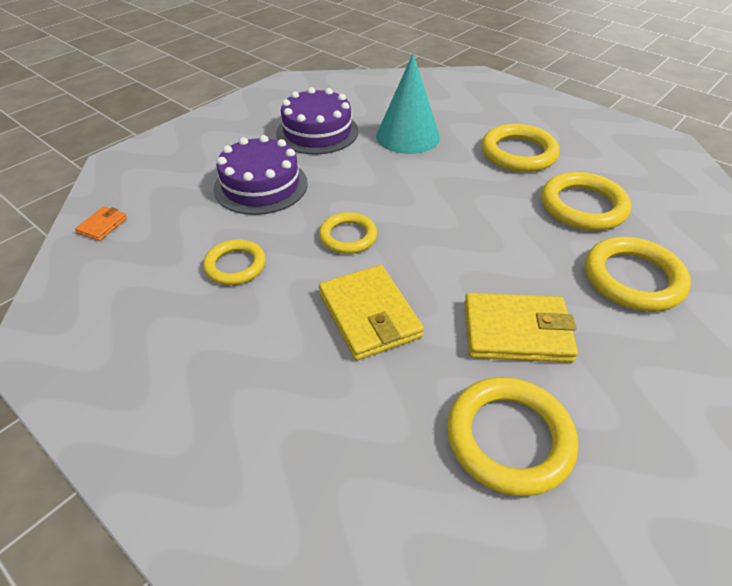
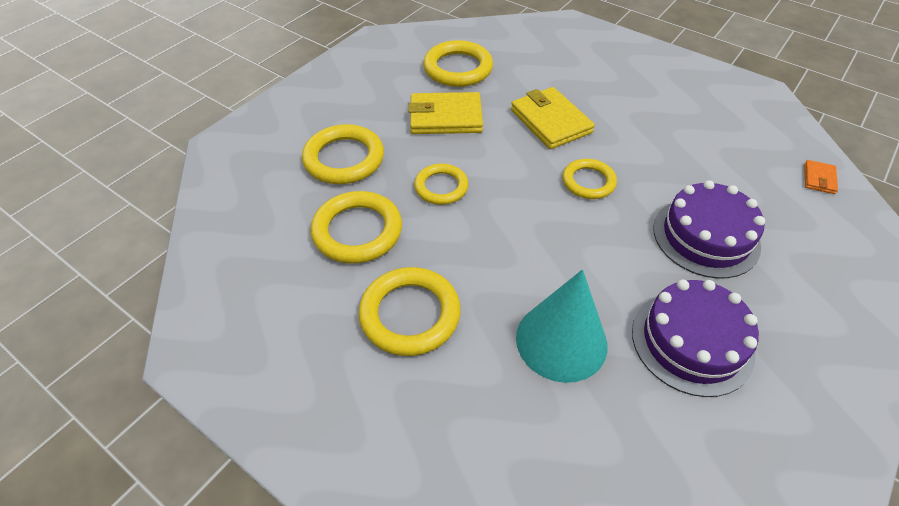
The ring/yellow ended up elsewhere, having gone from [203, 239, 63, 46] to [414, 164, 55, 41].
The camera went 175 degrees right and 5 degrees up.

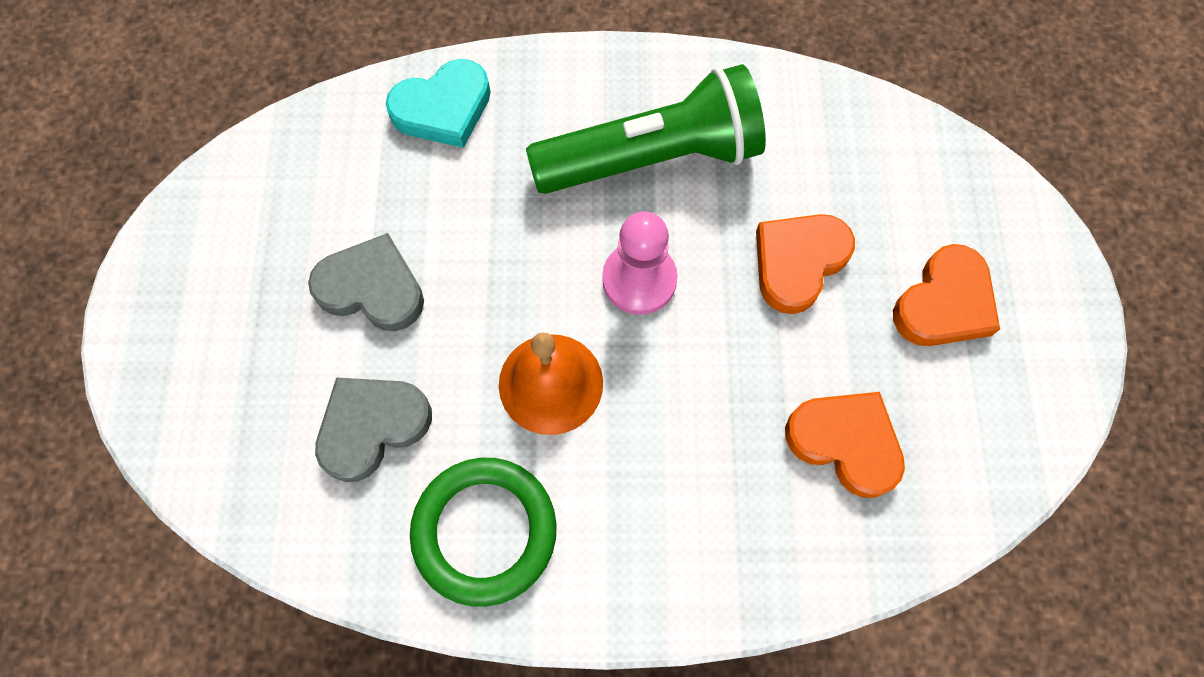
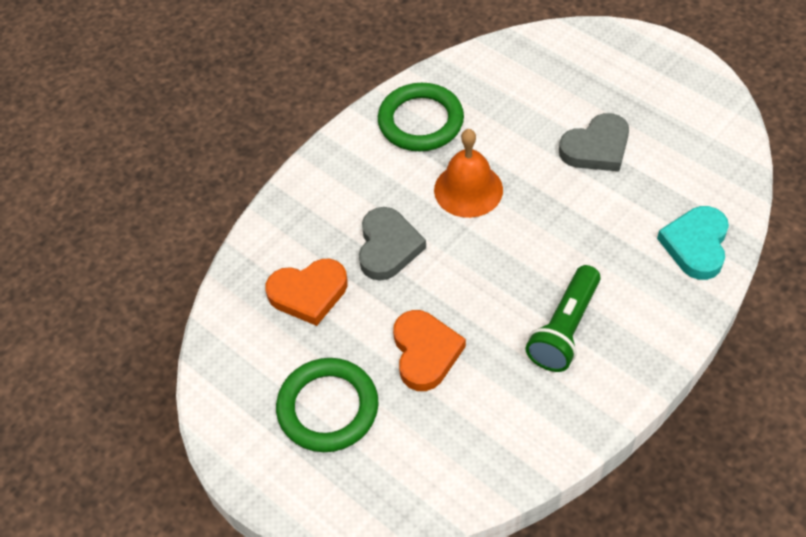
The heart/grey ended up elsewhere, having gone from [315, 377, 117, 105] to [359, 207, 67, 74].
The size of the flashlight/green at [526, 64, 240, 130] changed by a factor of 0.66.
The second view lost the pawn/pink at [602, 211, 76, 104].
Where the heart/orange stood at [893, 244, 107, 102], the ring/green came to stand at [276, 358, 103, 94].
The camera went 135 degrees right and 15 degrees down.

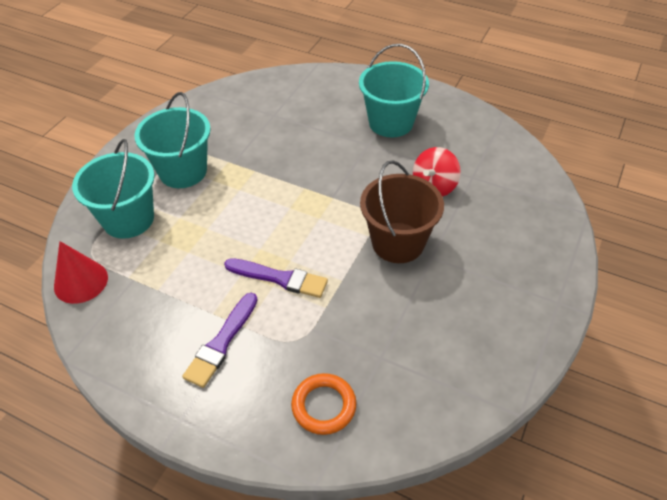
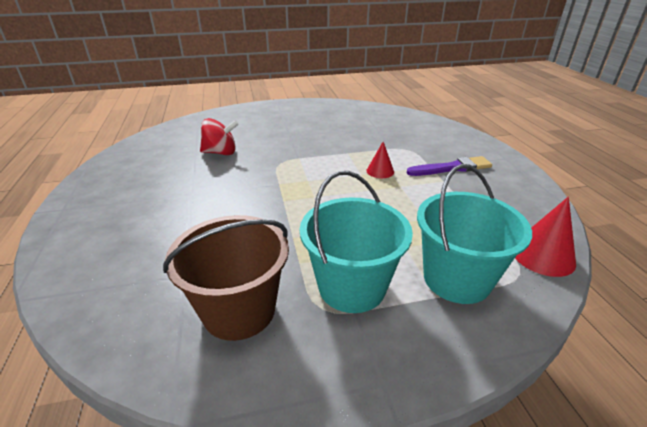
Where the brush/purple stood at [224, 258, 104, 40], the cone/red came to stand at [366, 142, 28, 36].
The second view lost the ring/orange at [291, 373, 65, 62].
The second view lost the bucket/turquoise at [359, 44, 70, 93].
The bucket/brown ended up elsewhere, having gone from [360, 160, 84, 103] to [163, 215, 126, 126].
The camera went 130 degrees left and 15 degrees down.

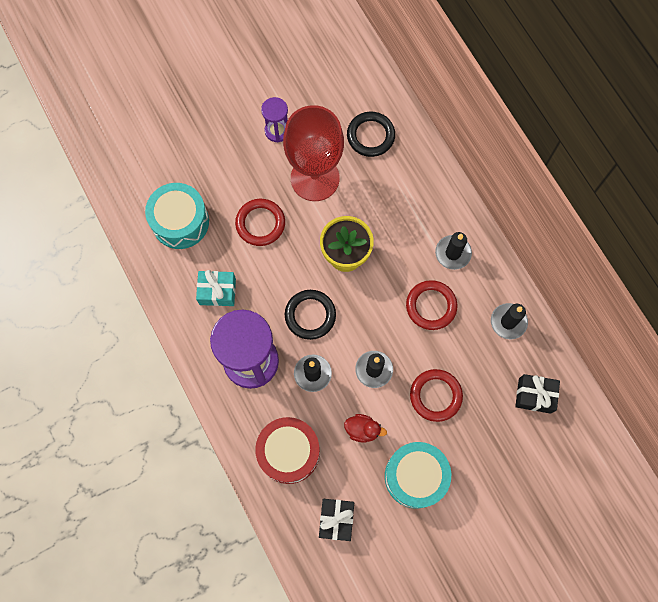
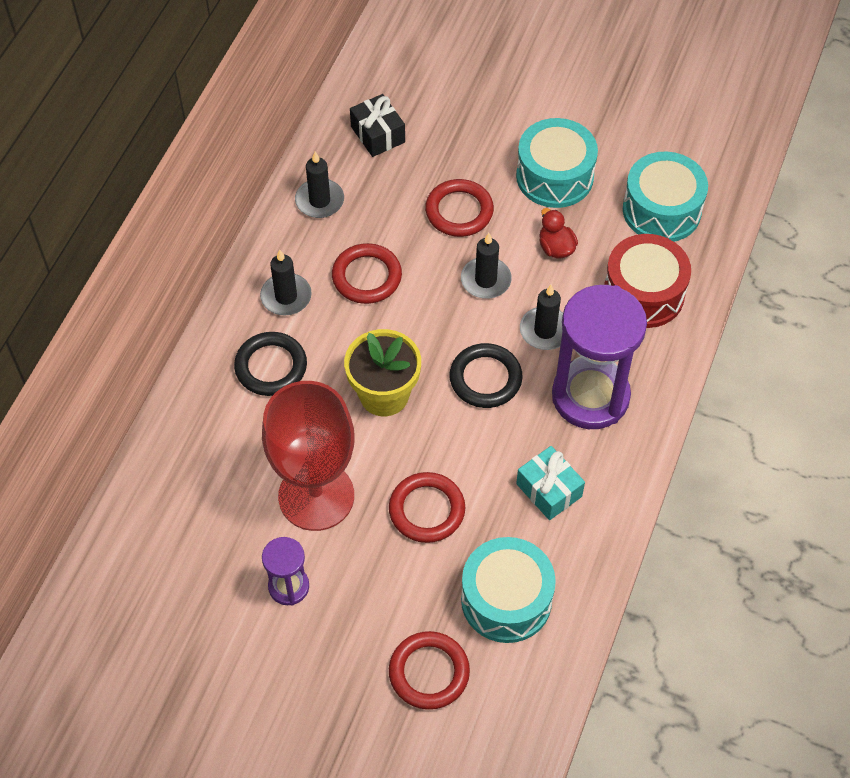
Where the gift/black stood at [319, 499, 35, 42], the drum/turquoise came to stand at [623, 151, 85, 91].
The ring/black ended up elsewhere, having gone from [347, 112, 48, 45] to [234, 332, 73, 64].
The second view gained the ring/red at [389, 631, 81, 79].
The camera went 130 degrees left and 15 degrees down.

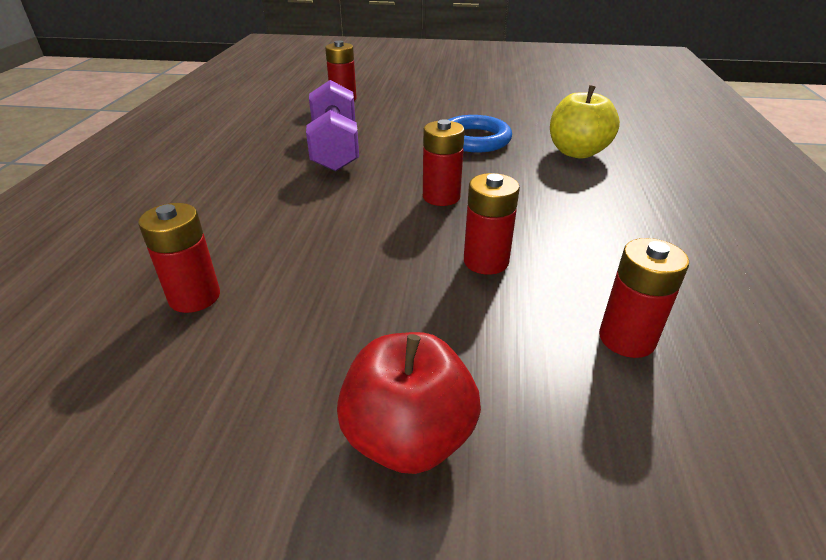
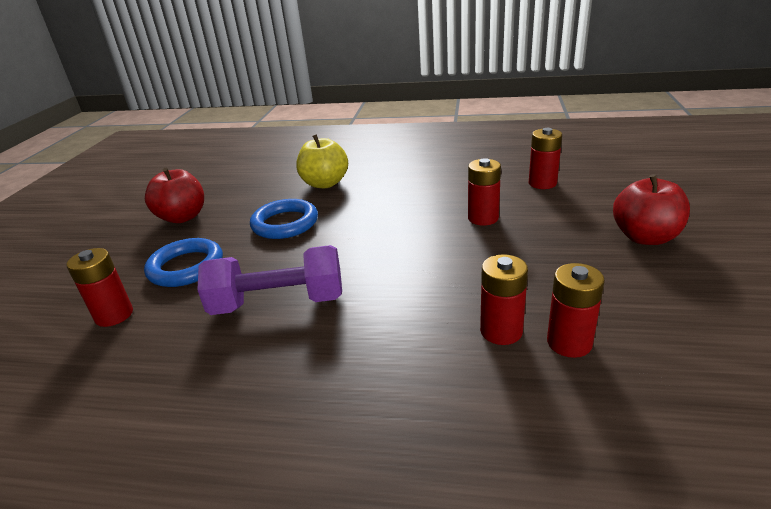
The battery/red ended up elsewhere, having gone from [423, 119, 42, 87] to [480, 254, 48, 91].
The second view gained the ring/blue at [144, 238, 79, 49].
The second view gained the apple/red at [145, 168, 59, 55].
The camera went 85 degrees left and 5 degrees down.

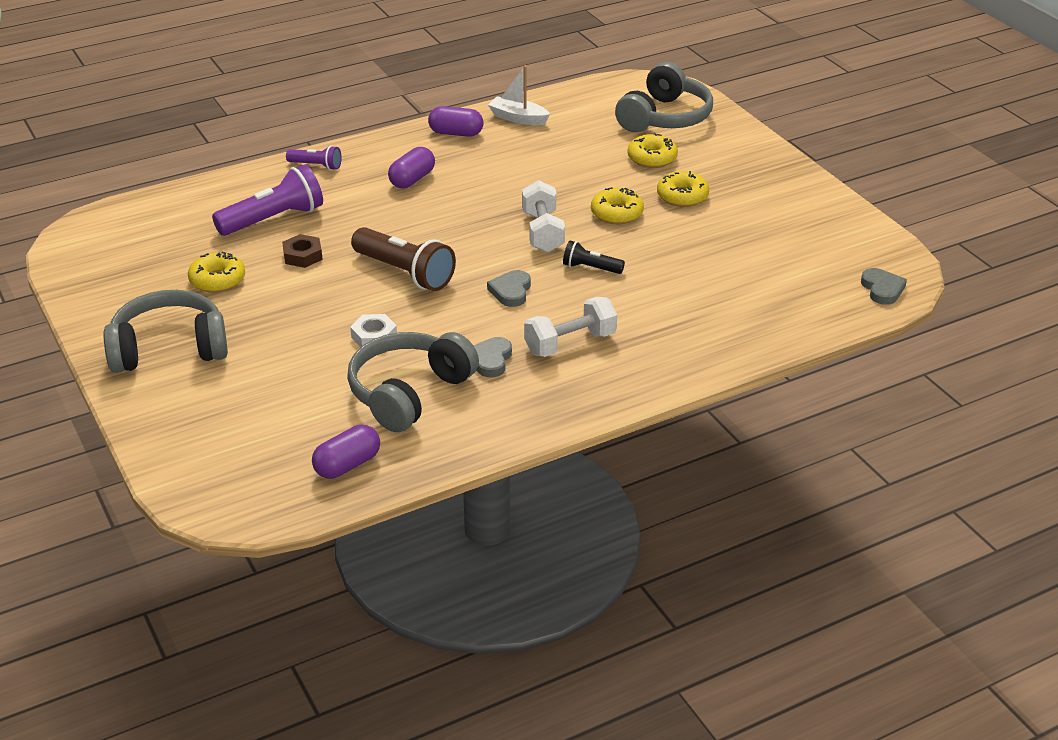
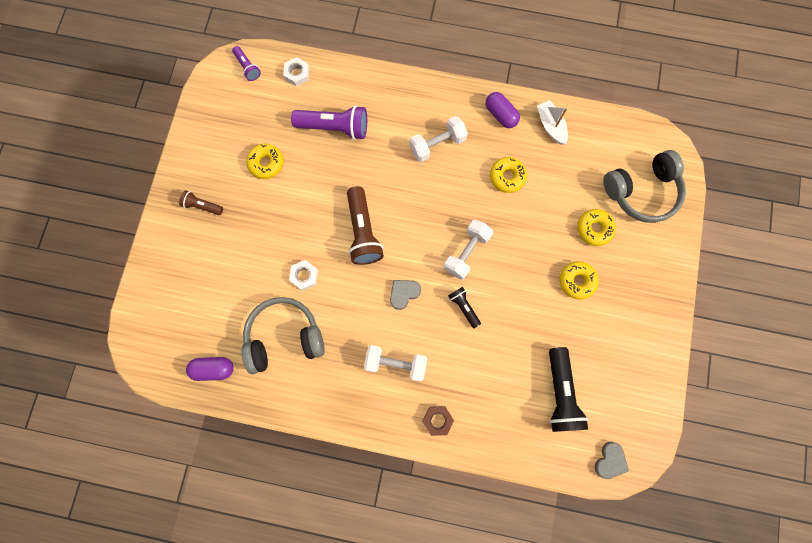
Where the headphones/grey stood at [104, 290, 124, 83], the flashlight/brown came to stand at [179, 190, 44, 25].
The nut/brown ended up elsewhere, having gone from [282, 234, 41, 34] to [422, 406, 32, 30].
The flashlight/purple ended up elsewhere, having gone from [286, 146, 56, 24] to [232, 46, 29, 35].
Where the capsule/purple stood at [388, 147, 47, 41], the dumbbell/white came to stand at [410, 116, 58, 46].
The second view lost the heart/grey at [473, 337, 39, 40].
The donut/yellow ended up elsewhere, having gone from [591, 187, 53, 37] to [490, 157, 37, 36].
The second view gained the nut/white at [283, 57, 27, 29].
The second view gained the flashlight/black at [549, 347, 39, 85].
The camera went 40 degrees right and 40 degrees up.

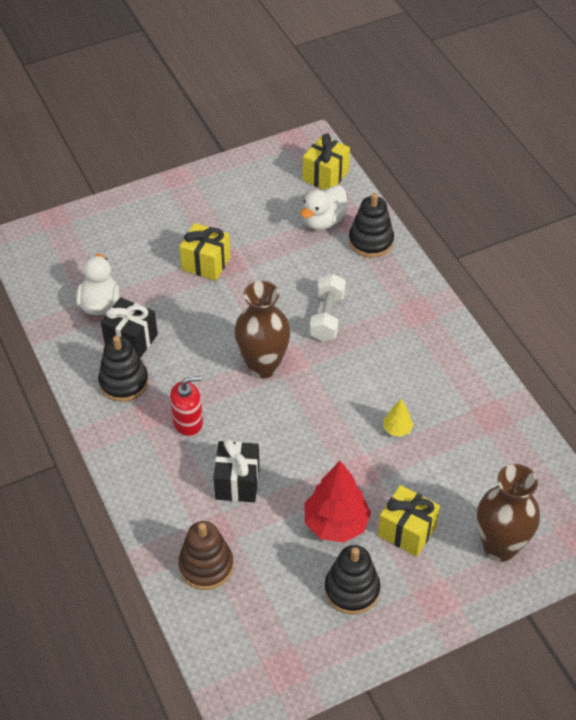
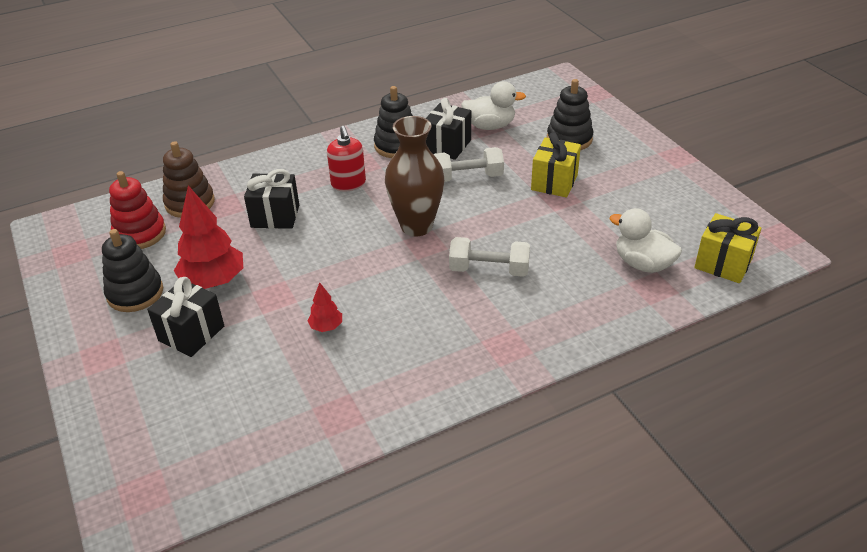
The stacking toy/black ended up elsewhere, having gone from [349, 193, 45, 65] to [547, 79, 46, 71].
What was the gift/yellow at [378, 485, 62, 71] turned into the gift/black at [147, 277, 77, 80].
What was the tree/yellow at [383, 399, 31, 38] turned into the tree/red at [307, 282, 35, 50].
The second view lost the vase/brown at [477, 464, 63, 98].
The second view gained the stacking toy/red at [109, 171, 57, 78].
The second view gained the dumbbell/white at [434, 147, 70, 35].
The camera went 90 degrees right and 10 degrees down.

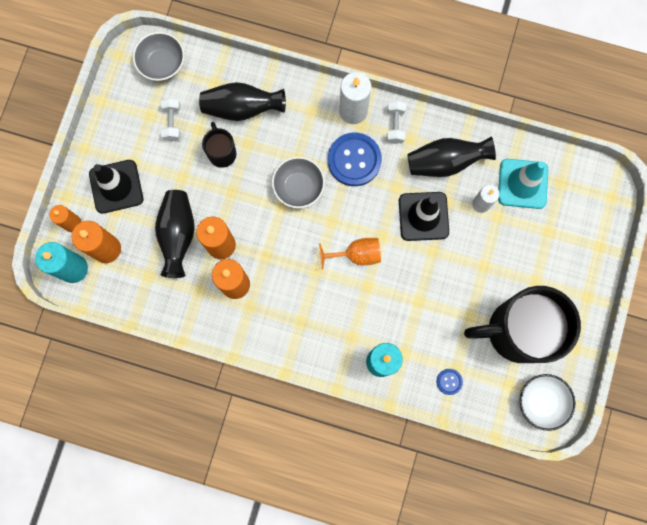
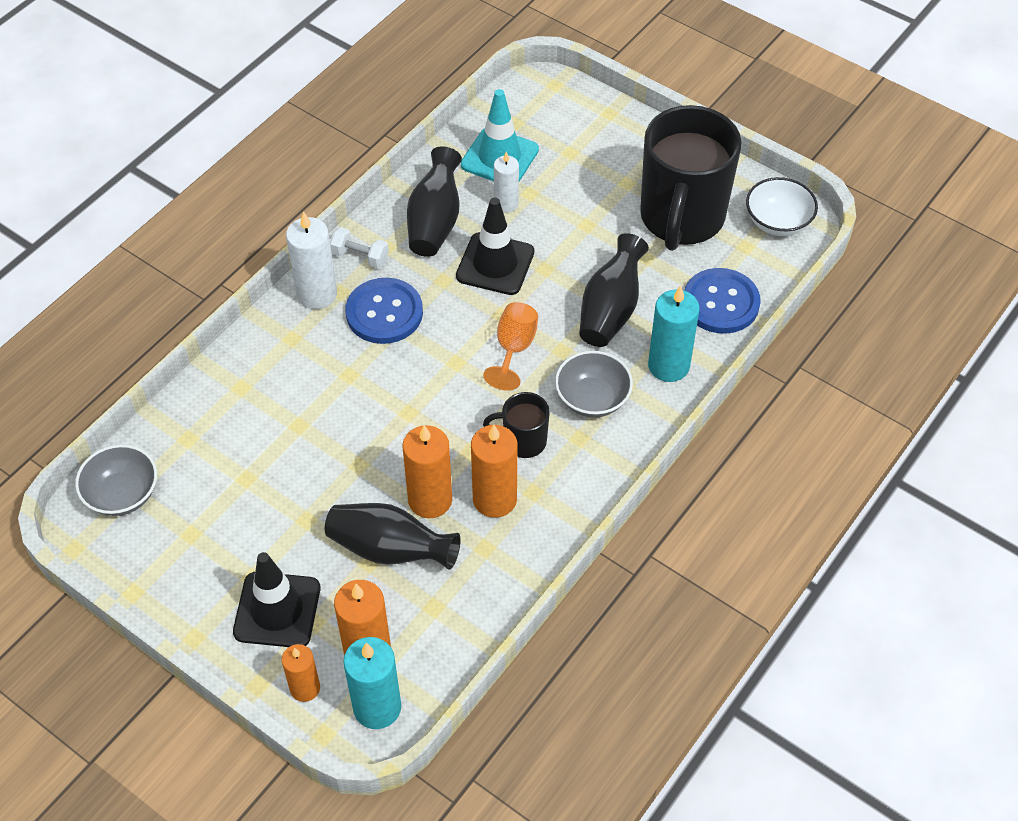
The second view lost the dumbbell/white at [161, 98, 20, 43].
The vase/black ended up elsewhere, having gone from [199, 82, 87, 39] to [579, 233, 70, 114].
The mug/black ended up elsewhere, having gone from [202, 122, 34, 46] to [483, 392, 67, 66].
The bowl/grey ended up elsewhere, having gone from [272, 157, 53, 51] to [555, 351, 78, 67].
The size of the button/blue at [436, 369, 27, 26] changed by a factor of 2.17.
The camera went 70 degrees left and 25 degrees down.

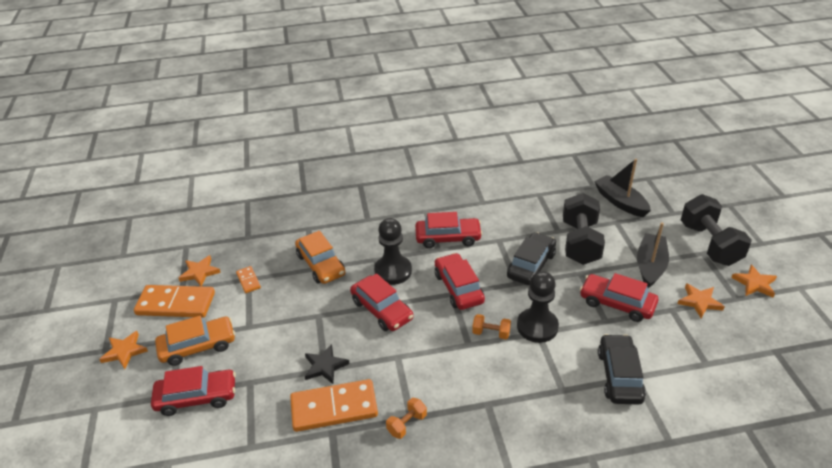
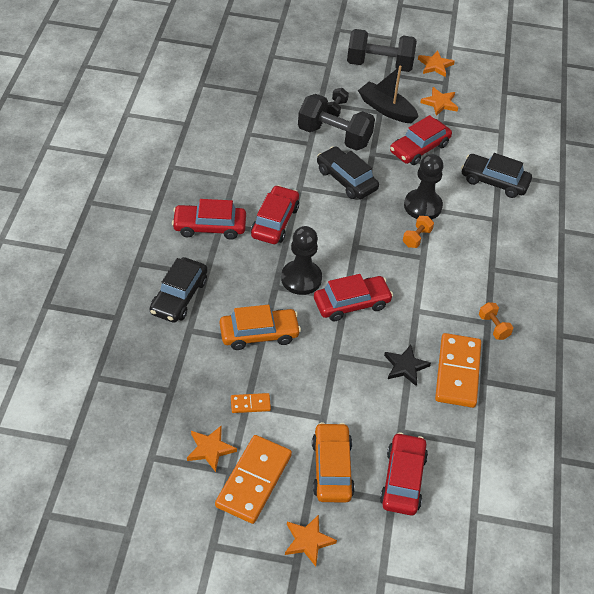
The car/red ended up elsewhere, having gone from [435, 253, 50, 57] to [172, 199, 74, 41].
The second view lost the boat/black at [594, 159, 57, 58].
The second view gained the car/black at [150, 257, 57, 66].
The second view gained the dumbbell/black at [327, 88, 22, 29].
The camera went 75 degrees left and 10 degrees up.

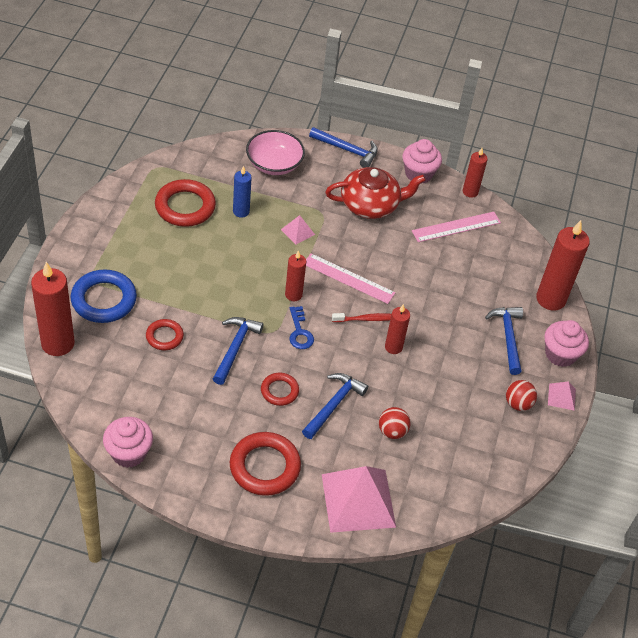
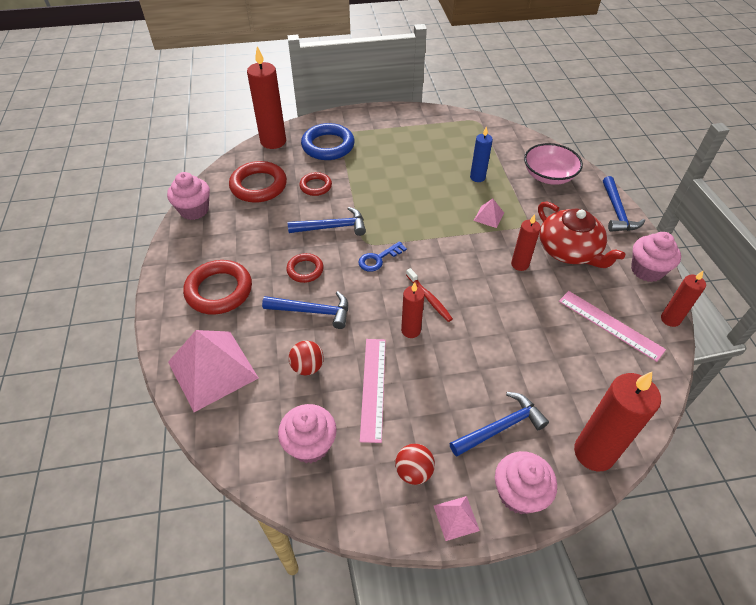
The ring/red ended up elsewhere, having gone from [155, 179, 61, 48] to [229, 161, 58, 42].
The candle/red ended up elsewhere, having gone from [285, 250, 21, 51] to [511, 214, 30, 57].
The ruler/pink ended up elsewhere, having gone from [306, 253, 90, 51] to [360, 339, 26, 104].
The second view gained the cupcake/pink at [278, 404, 59, 59].
The camera went 70 degrees right and 0 degrees up.

